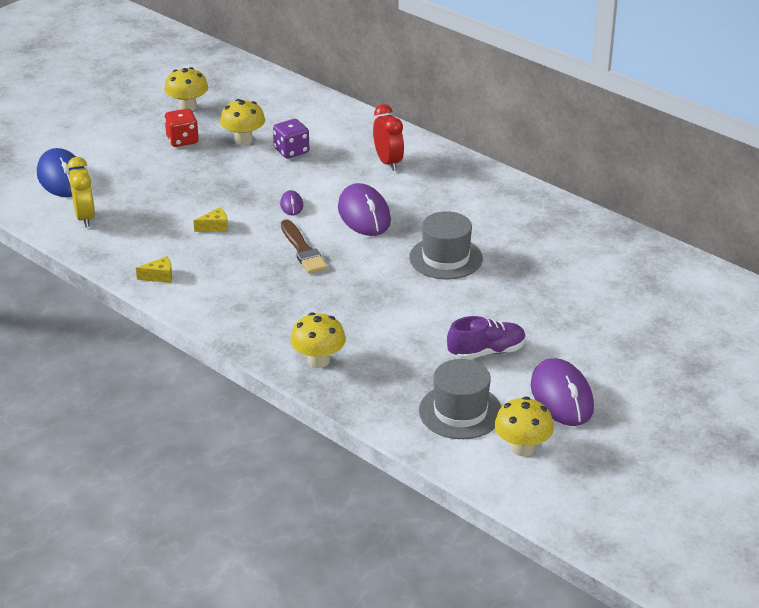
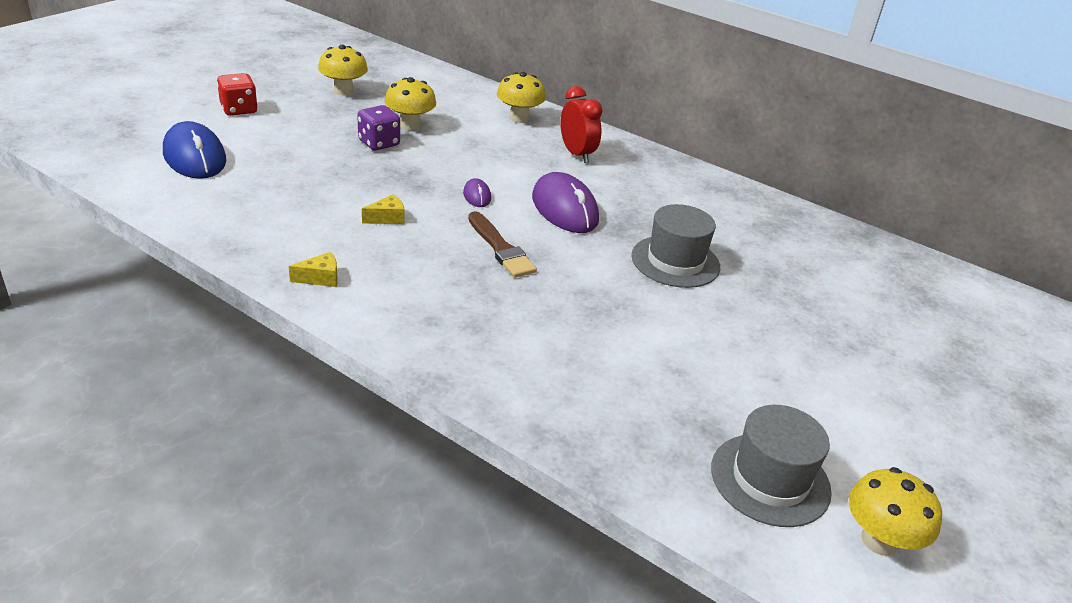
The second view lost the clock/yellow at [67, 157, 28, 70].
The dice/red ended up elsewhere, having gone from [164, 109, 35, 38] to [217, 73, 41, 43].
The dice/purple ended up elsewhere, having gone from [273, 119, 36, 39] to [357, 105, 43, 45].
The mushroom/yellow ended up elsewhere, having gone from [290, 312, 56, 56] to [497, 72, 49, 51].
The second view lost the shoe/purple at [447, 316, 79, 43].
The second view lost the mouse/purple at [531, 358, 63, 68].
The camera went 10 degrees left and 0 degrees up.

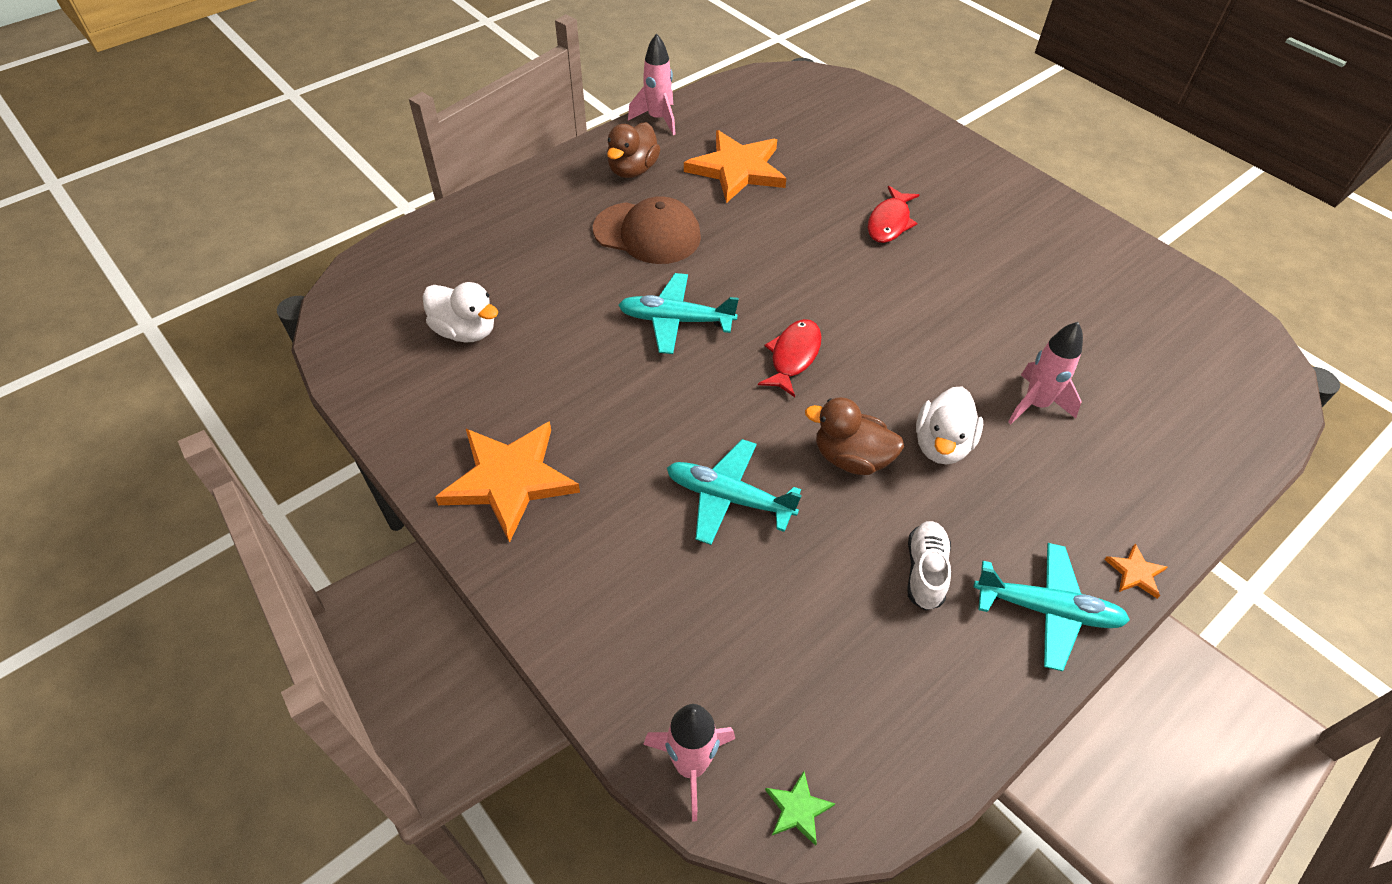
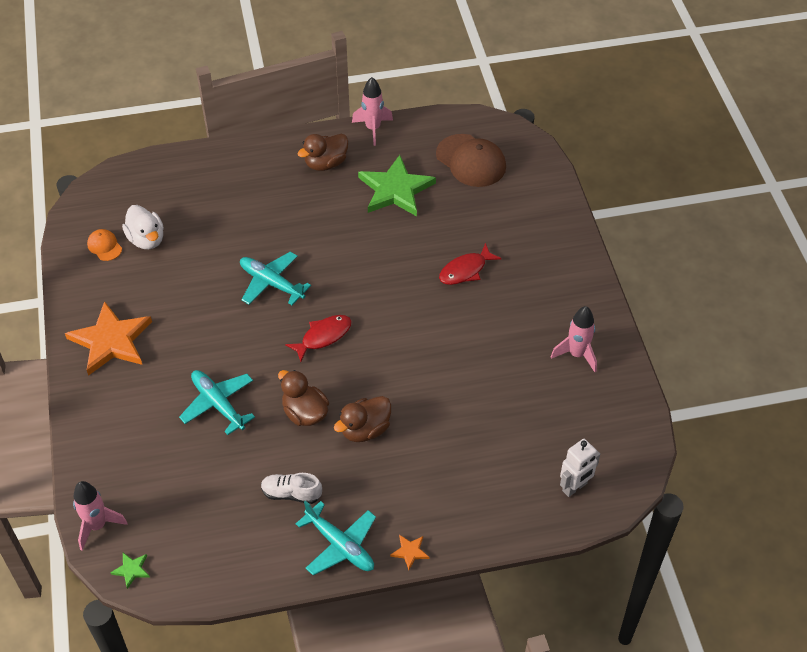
The cap/brown ended up elsewhere, having gone from [593, 196, 108, 68] to [436, 134, 70, 53].
What was the star/orange at [684, 130, 103, 73] turned into the star/green at [358, 155, 78, 61].
The shoe/white at [908, 521, 43, 90] ended up facing another way, 120 degrees counterclockwise from before.
What was the duck/white at [916, 387, 67, 78] turned into the duck/brown at [334, 396, 57, 46].
The rocket/pink ended up elsewhere, having gone from [1008, 322, 75, 102] to [551, 306, 46, 66].
The second view gained the cap/orange at [87, 229, 35, 32].
The second view gained the robot/white at [560, 439, 40, 58].
The camera went 30 degrees right and 0 degrees up.

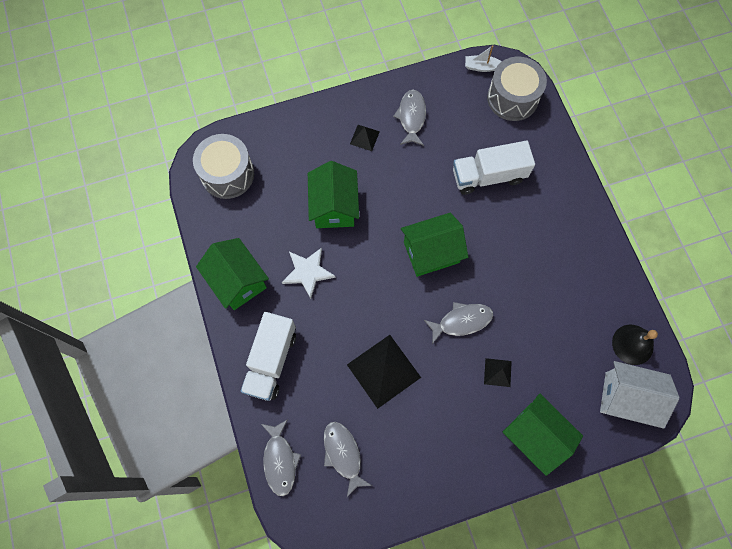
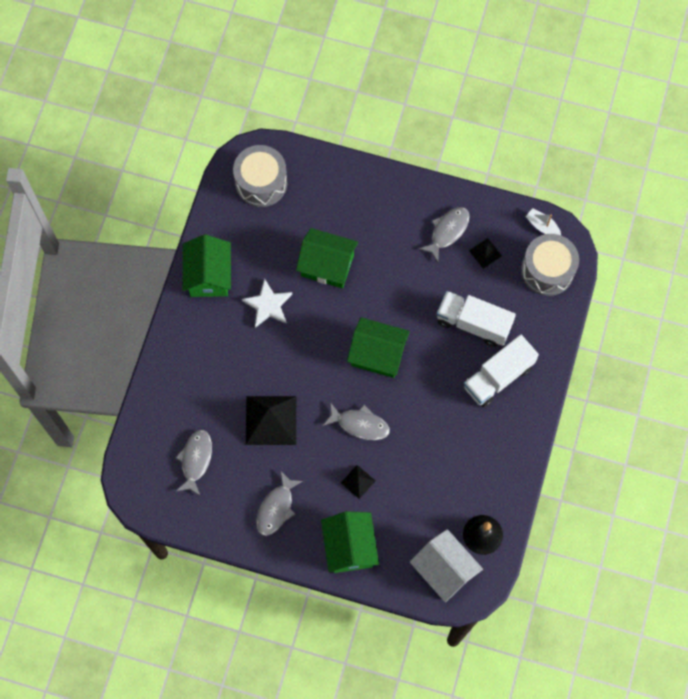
The truck/white ended up elsewhere, having gone from [241, 312, 55, 89] to [464, 335, 75, 73].
The fish/grey ended up elsewhere, having gone from [261, 419, 40, 77] to [256, 471, 47, 65].
The house/green at [308, 161, 51, 67] ended up facing another way, 75 degrees clockwise from before.
The pyramid/black ended up elsewhere, having gone from [350, 125, 30, 26] to [469, 238, 33, 31].
The camera went 35 degrees right and 0 degrees up.

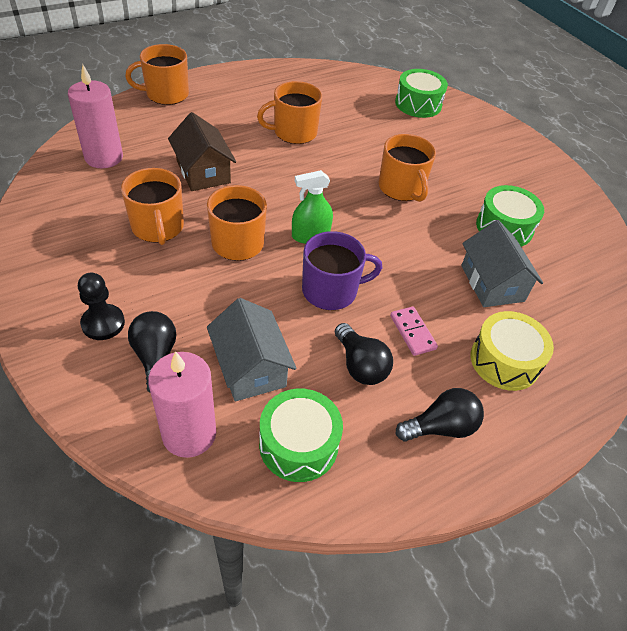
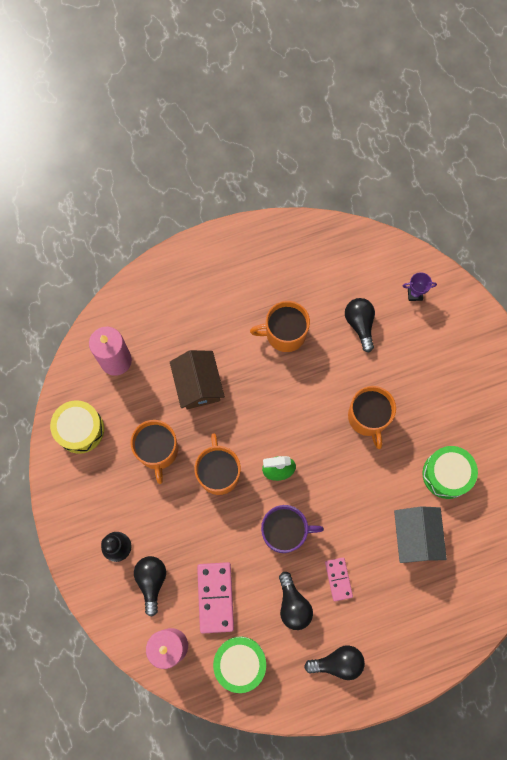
The second view lost the mug/orange at [125, 44, 64, 61].
Where the house/grey stood at [207, 298, 90, 103], the domino/pink came to stand at [197, 562, 37, 71].
Where the drum/green stood at [395, 69, 53, 49], the trophy/purple came to stand at [403, 272, 34, 29].
The drum/yellow ended up elsewhere, having gone from [471, 311, 83, 80] to [50, 400, 54, 54].
The second view gained the light bulb/black at [345, 298, 30, 54].
The camera went 15 degrees right and 25 degrees up.

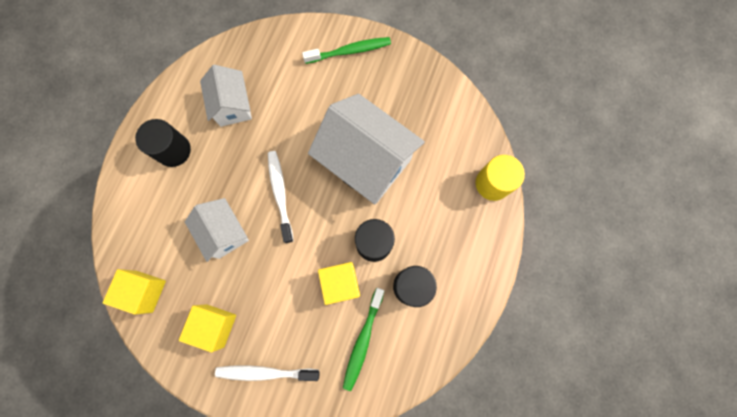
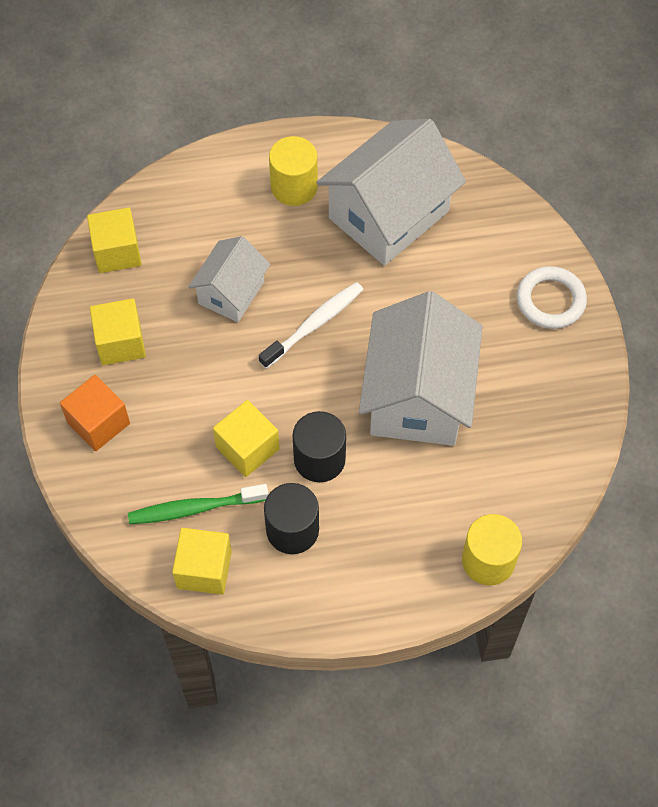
What was the cylinder/black at [135, 119, 56, 48] turned into the cylinder/yellow at [269, 136, 49, 70].
The size of the house/white at [200, 65, 52, 62] changed by a factor of 1.77.
Where the toothbrush/white stood at [215, 365, 104, 16], the cube/orange came to stand at [60, 375, 70, 76].
Where the toothbrush/green stood at [302, 37, 89, 27], the ring/white came to stand at [517, 266, 70, 63].
The second view gained the cube/yellow at [172, 528, 60, 67].
The camera went 60 degrees right and 15 degrees down.

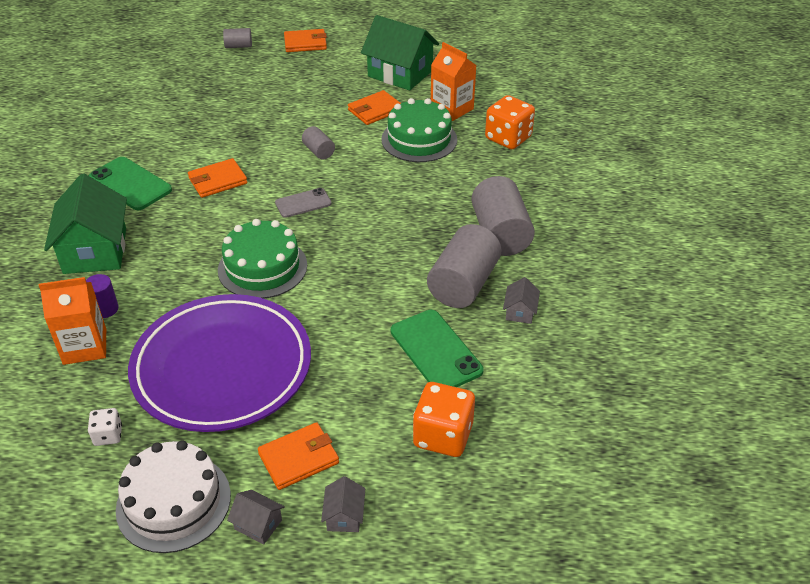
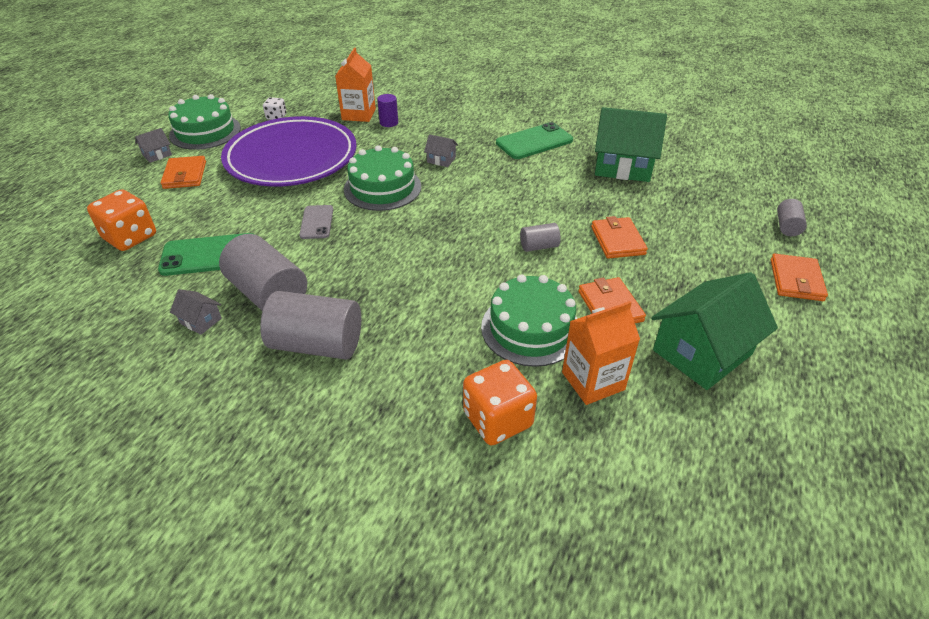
The house/green ended up elsewhere, having gone from [44, 174, 83, 100] to [595, 107, 72, 75].
What was the cake/white at [116, 440, 115, 113] turned into the cake/green at [168, 94, 73, 56].
The wallet/orange ended up elsewhere, having gone from [188, 158, 60, 40] to [591, 216, 57, 43].
The phone/grey ended up elsewhere, having gone from [275, 188, 57, 30] to [299, 205, 34, 34].
The house/grey ended up elsewhere, having gone from [321, 476, 44, 56] to [424, 134, 34, 33].
The camera went 110 degrees right and 0 degrees up.

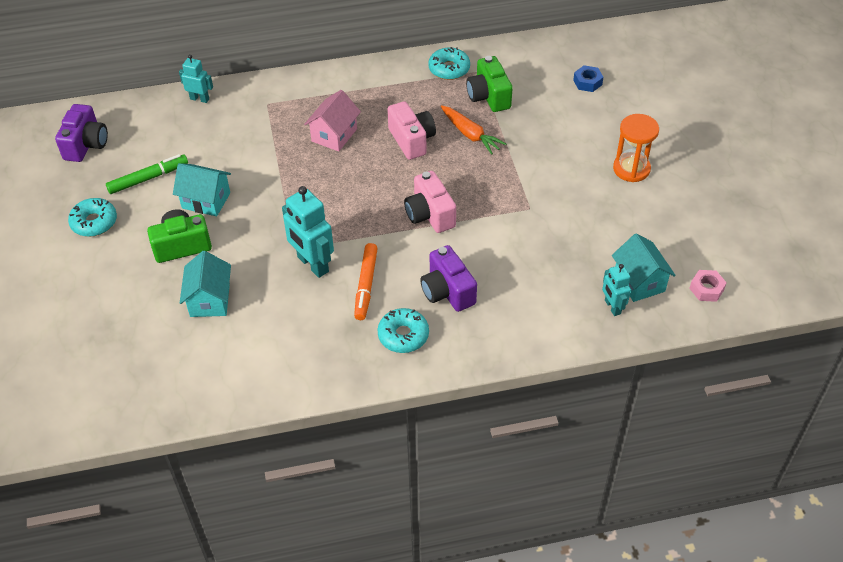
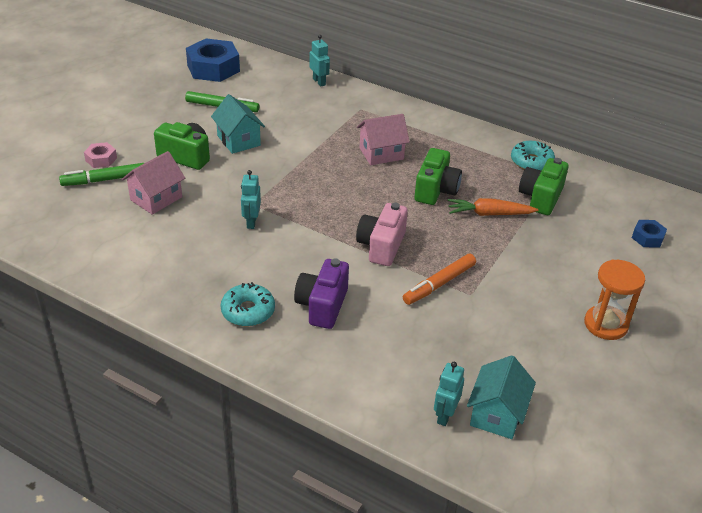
Where the camera/purple stood at [55, 104, 53, 58], the nut/blue came to stand at [186, 38, 54, 44].
The second view lost the donut/turquoise at [68, 198, 49, 39].
What was the house/turquoise at [180, 251, 51, 66] turned into the house/pink at [122, 151, 63, 64].
The size of the robot/turquoise at [282, 186, 52, 92] changed by a factor of 0.58.
The marker/orange ended up elsewhere, having gone from [354, 243, 24, 77] to [403, 254, 73, 51].
What was the camera/pink at [387, 101, 49, 59] turned into the camera/green at [414, 148, 48, 57].
The carrot/orange at [441, 105, 65, 50] ended up facing another way, 90 degrees clockwise from before.
The nut/pink ended up elsewhere, having gone from [689, 270, 38, 32] to [84, 142, 33, 26].
The second view gained the marker/green at [59, 163, 85, 23].
The camera went 40 degrees right and 10 degrees down.

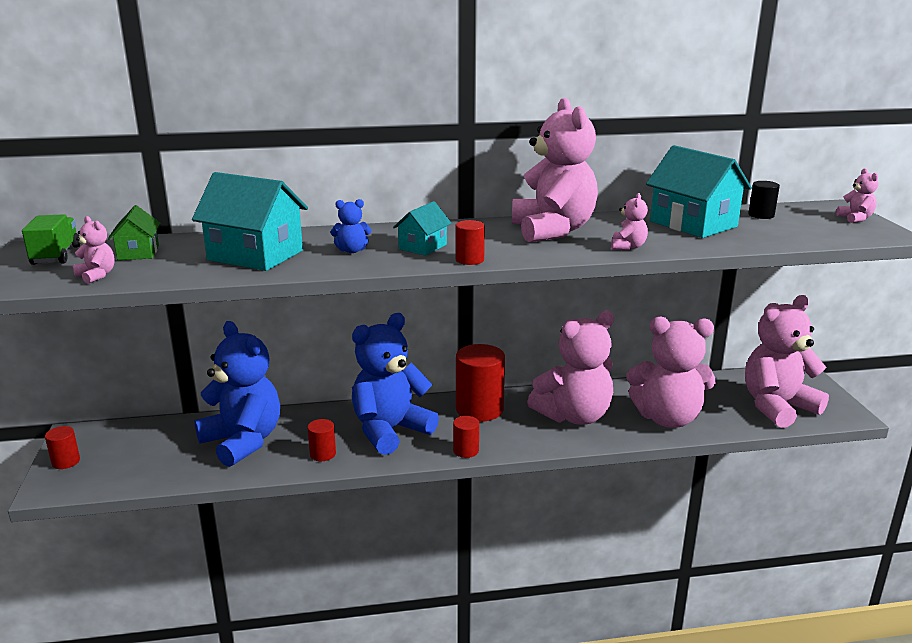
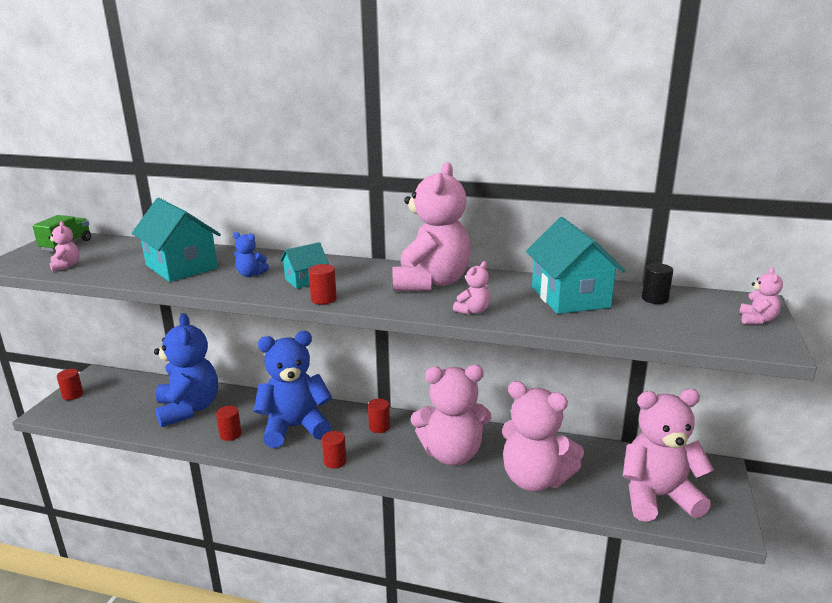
The second view lost the house/green at [108, 205, 52, 55].
The size of the cylinder/red at [456, 344, 49, 78] changed by a factor of 0.50.
The camera went 25 degrees right and 0 degrees up.

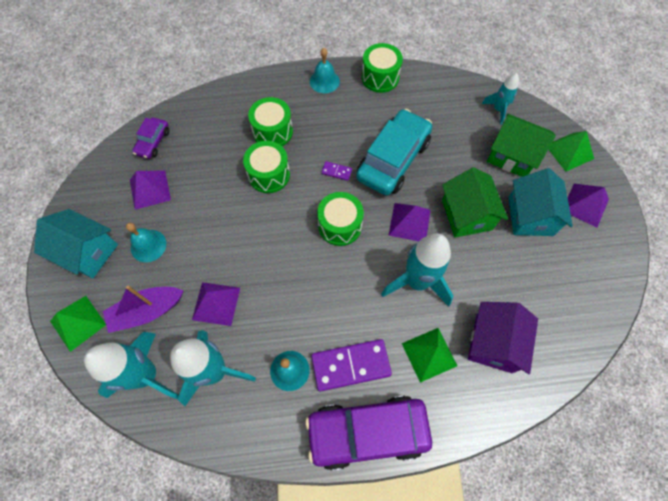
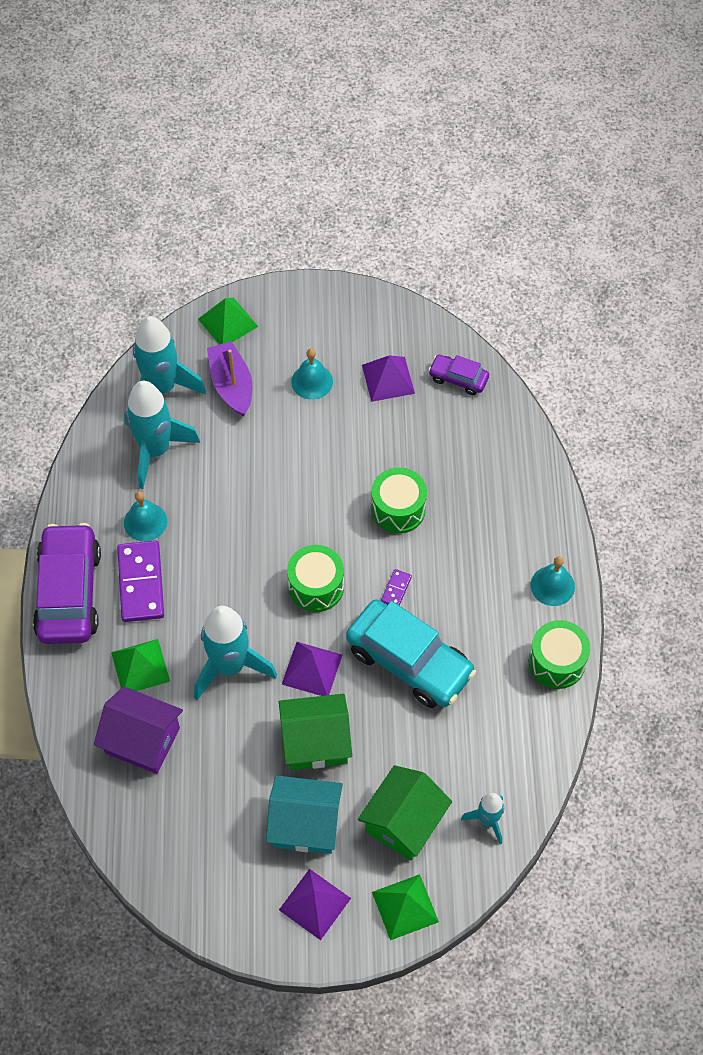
The second view lost the house/turquoise at [34, 209, 84, 70].
The second view lost the pyramid/purple at [192, 282, 48, 44].
The second view lost the drum/green at [248, 97, 45, 49].
The camera went 95 degrees right and 5 degrees down.

